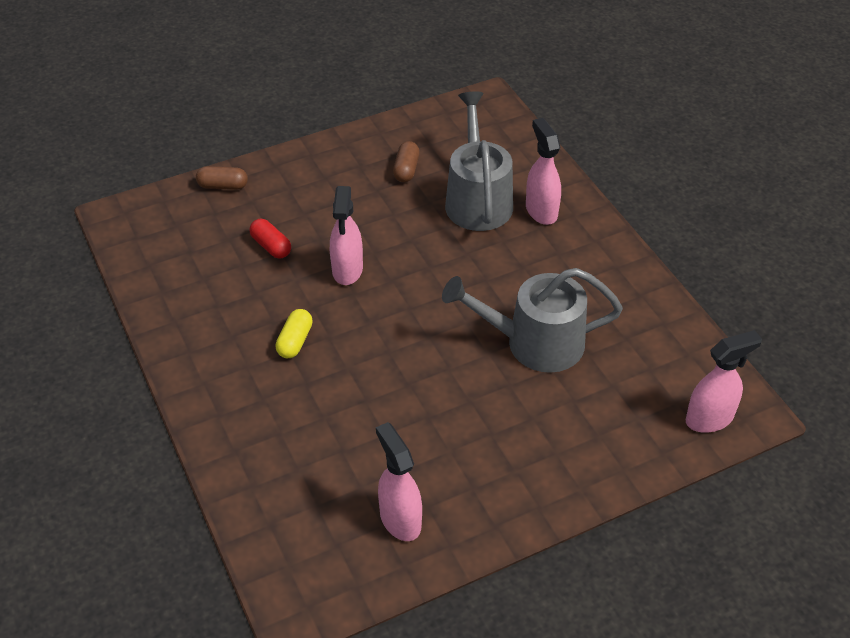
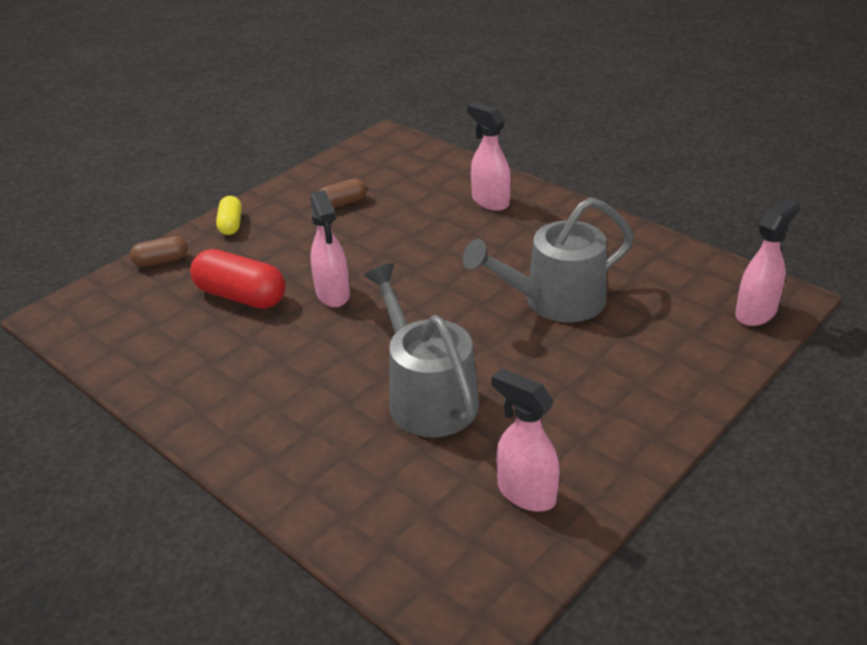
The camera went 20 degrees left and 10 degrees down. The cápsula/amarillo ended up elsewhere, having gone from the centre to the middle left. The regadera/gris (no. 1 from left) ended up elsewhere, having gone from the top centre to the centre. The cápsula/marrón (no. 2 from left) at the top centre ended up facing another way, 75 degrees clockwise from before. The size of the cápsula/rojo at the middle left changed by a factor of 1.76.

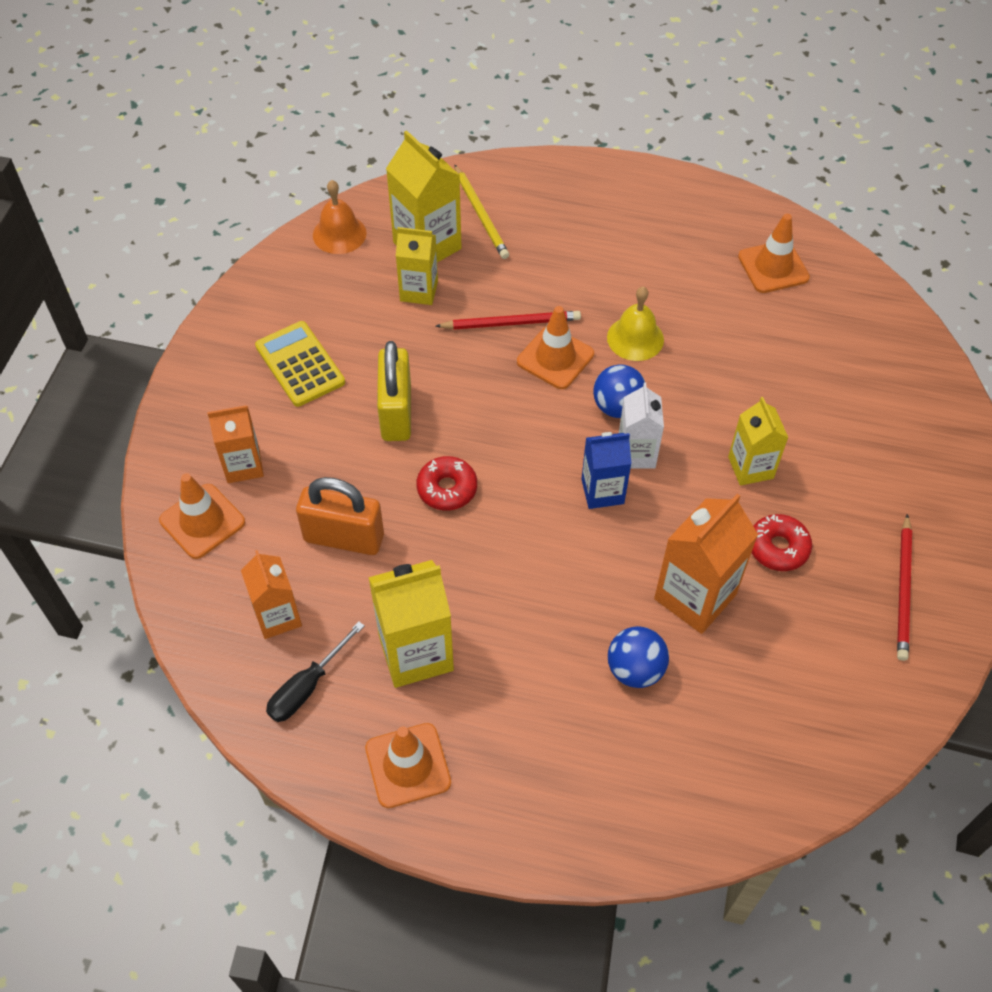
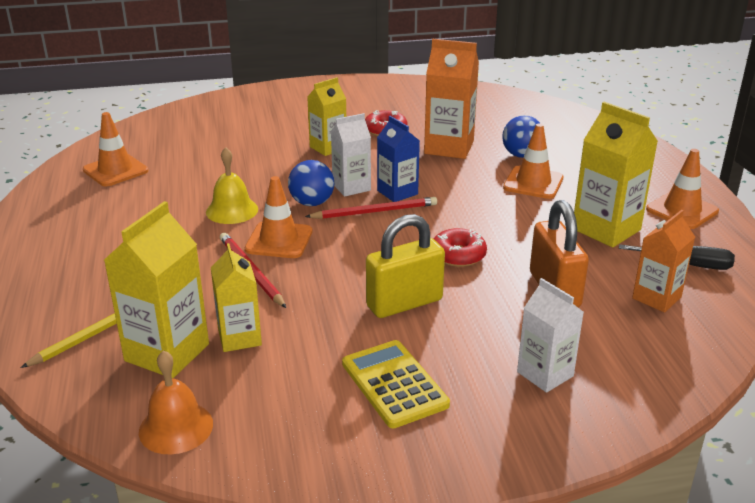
The camera went 115 degrees left and 25 degrees down. The cono de tráfico/naranja (no. 1 from left in the first image) ended up elsewhere, having gone from the middle left to the top right. The lápiz/rojo (no. 2 from left) ended up elsewhere, having gone from the middle right to the centre. What was the cartón de leche/naranja (no. 1 from left) at the middle left turned into the cartón de leche/blanco (no. 2 from left) at the middle right. The calculadora/amarillo at the middle left ended up facing another way, 120 degrees clockwise from before.

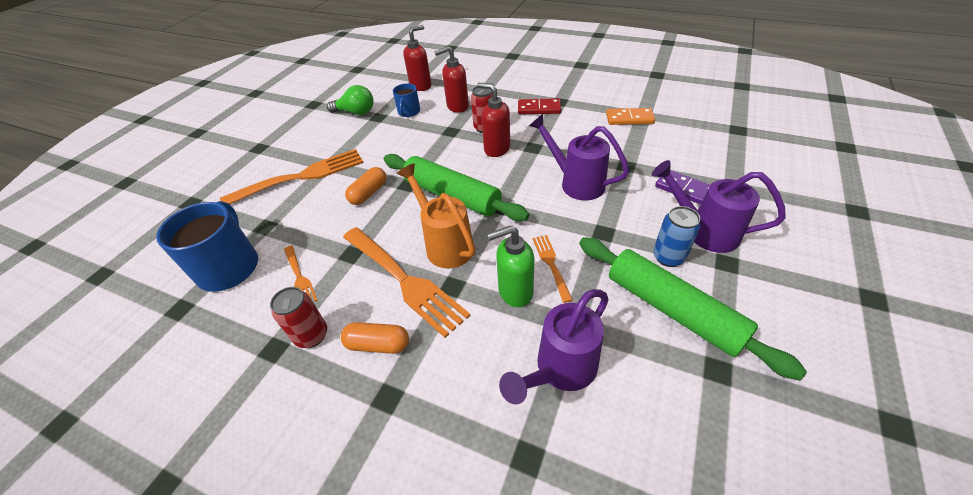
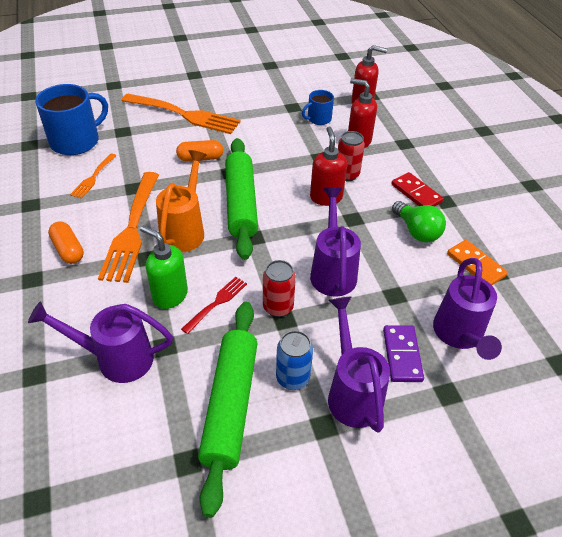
The camera went 45 degrees right and 0 degrees up. The second view gained the regadera/morado (no. 4 from left) at the middle right. The lata/rojo (no. 1 from left) ended up elsewhere, having gone from the middle left to the centre. The bombilla/verde ended up elsewhere, having gone from the top centre to the middle right. What was the tenedor/naranja (no. 4 from left) at the centre turned into the tenedor/rojo at the centre.

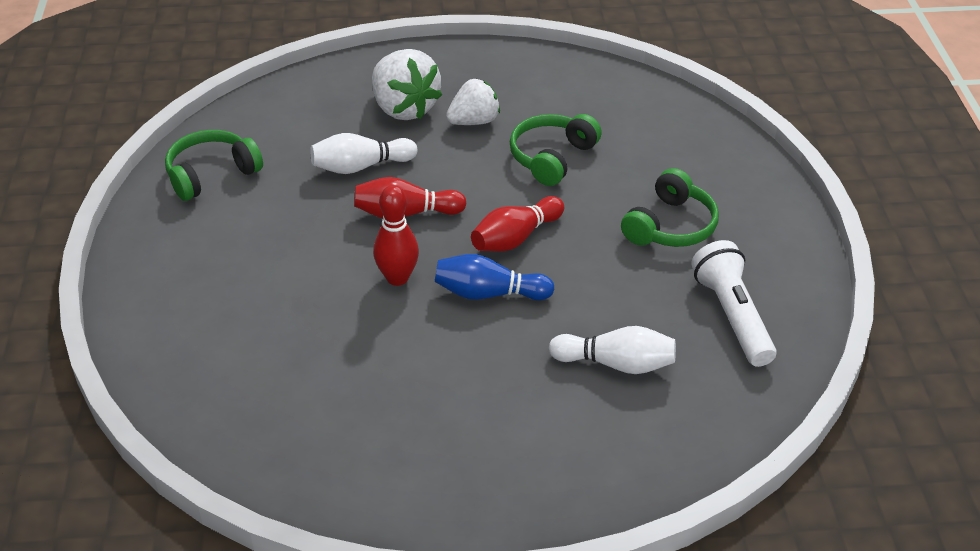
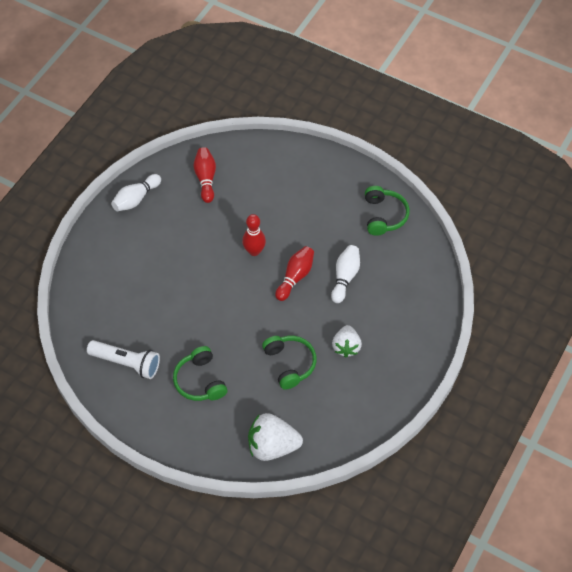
The camera went 125 degrees right and 15 degrees up. The second view lost the bolo/azul at the centre. The fresa/blanco (no. 1 from left) ended up elsewhere, having gone from the top centre to the bottom centre. The bolo/rojo (no. 3 from left in the first image) ended up elsewhere, having gone from the centre to the top centre. The bolo/blanco (no. 2 from left in the first image) ended up elsewhere, having gone from the centre to the middle left.

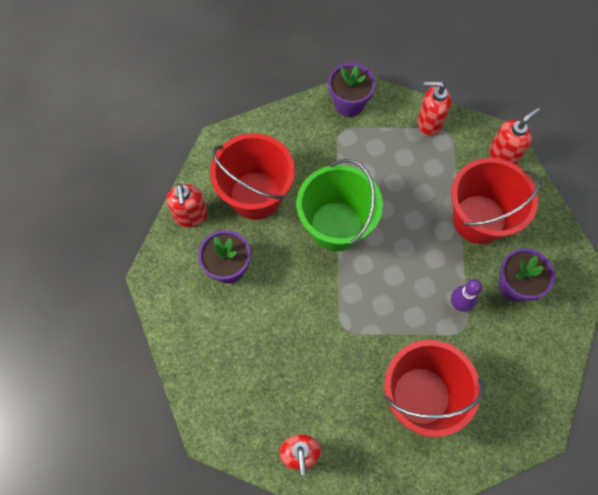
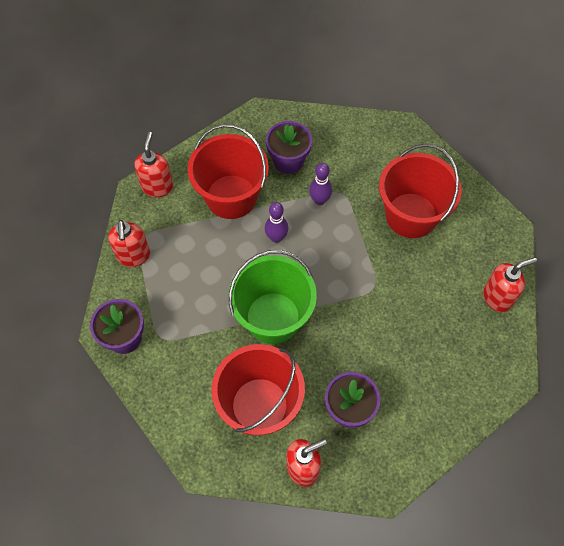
The camera went 105 degrees left and 5 degrees down. The second view gained the bolo/morado (no. 1 from left) at the centre. The dispensador de jabón/rojo (no. 4 from left in the first image) at the top right ended up facing another way, 60 degrees clockwise from before.

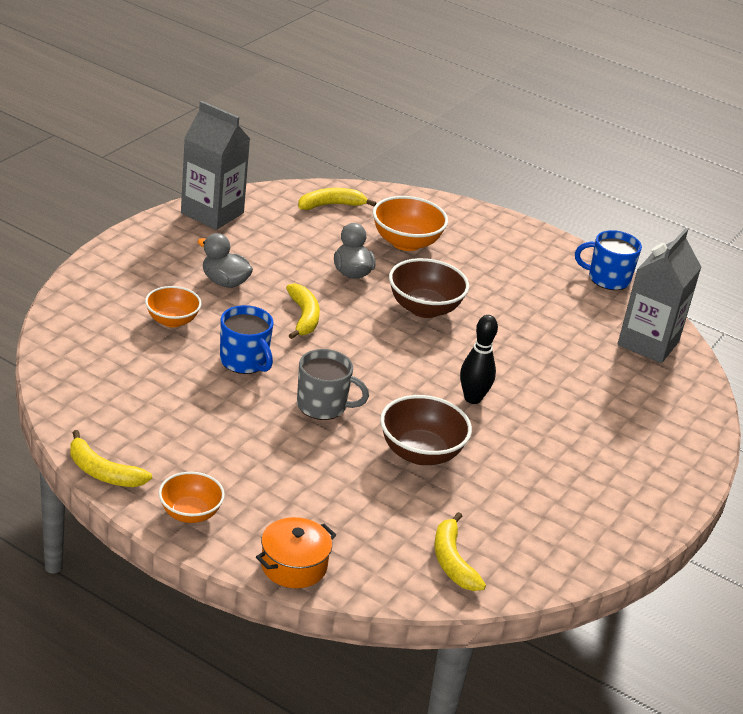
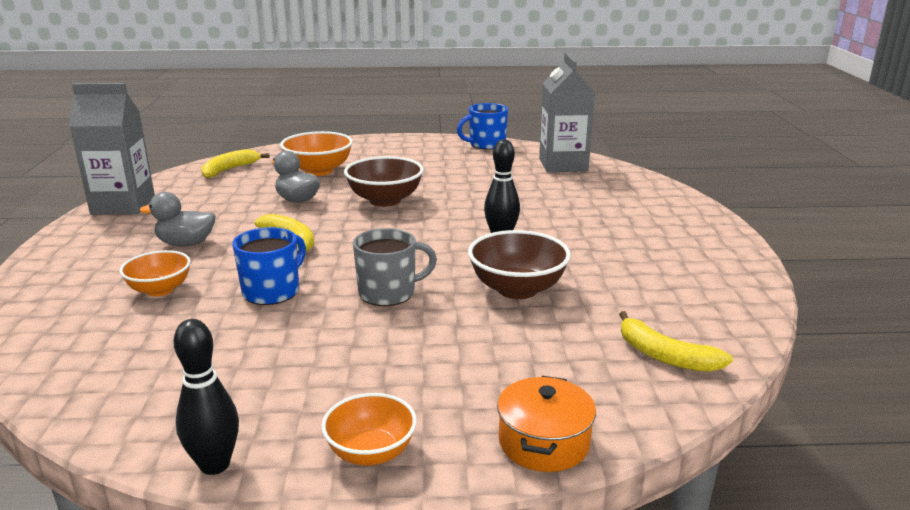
The camera went 30 degrees left and 10 degrees down. Where the plátano/amarillo (no. 1 from left) stood at the middle left, the bolo/negro (no. 1 from left) came to stand at the bottom left. The taza/azul (no. 1 from left) at the middle left ended up facing another way, 75 degrees counterclockwise from before.

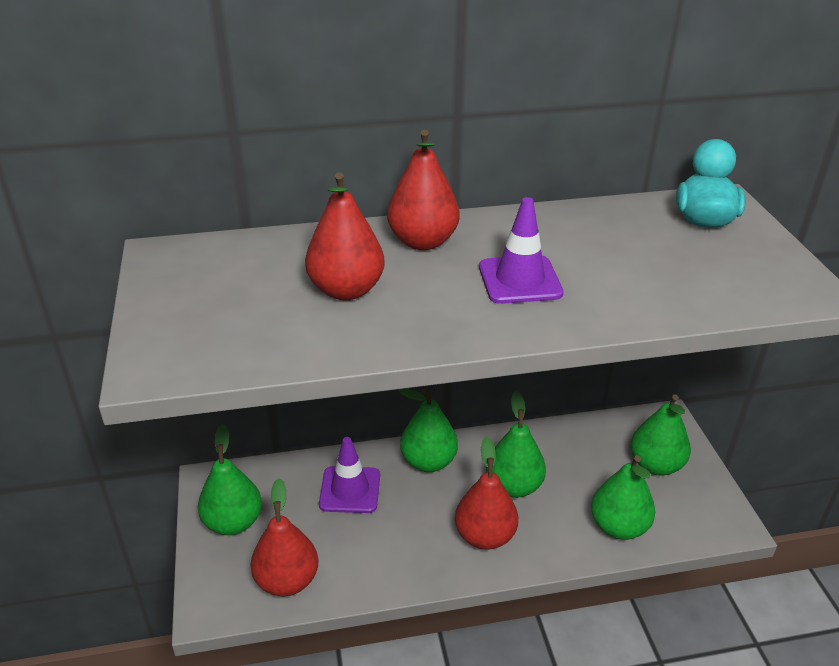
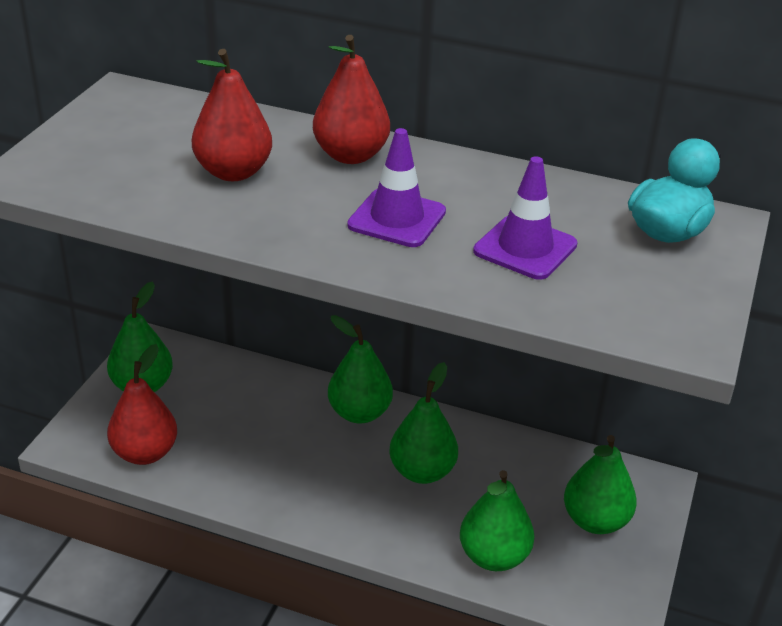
The camera went 30 degrees right and 0 degrees up. The second view lost the pera/rojo (no. 4 from left) at the bottom centre. The cono de tráfico/morado (no. 1 from left in the first image) ended up elsewhere, having gone from the bottom centre to the middle right.

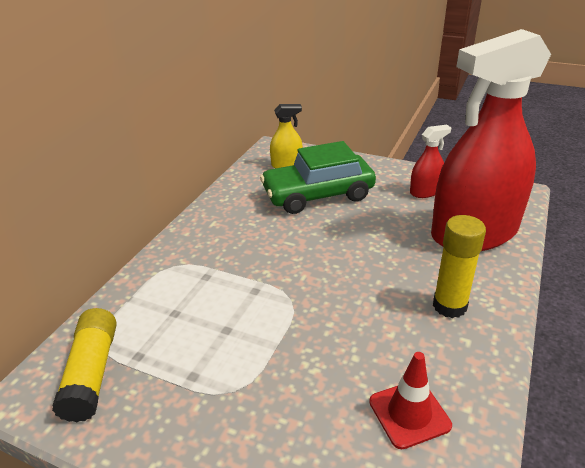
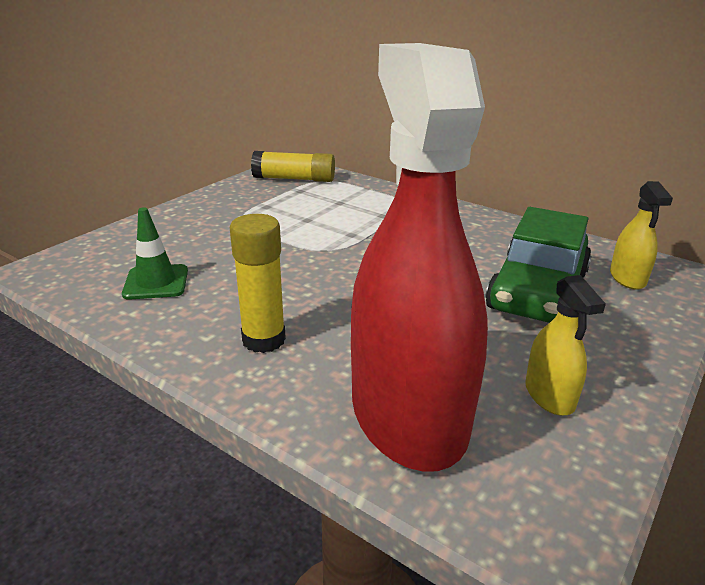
The camera went 100 degrees right and 5 degrees down. What was the cono de tráfico/rojo at the bottom right turned into the cono de tráfico/verde at the middle left. What was the pulverizador/rojo (no. 1 from left) at the middle right turned into the pulverizador/amarillo (no. 1 from left) at the middle right. The coche/verde at the centre ended up facing another way, 150 degrees counterclockwise from before.

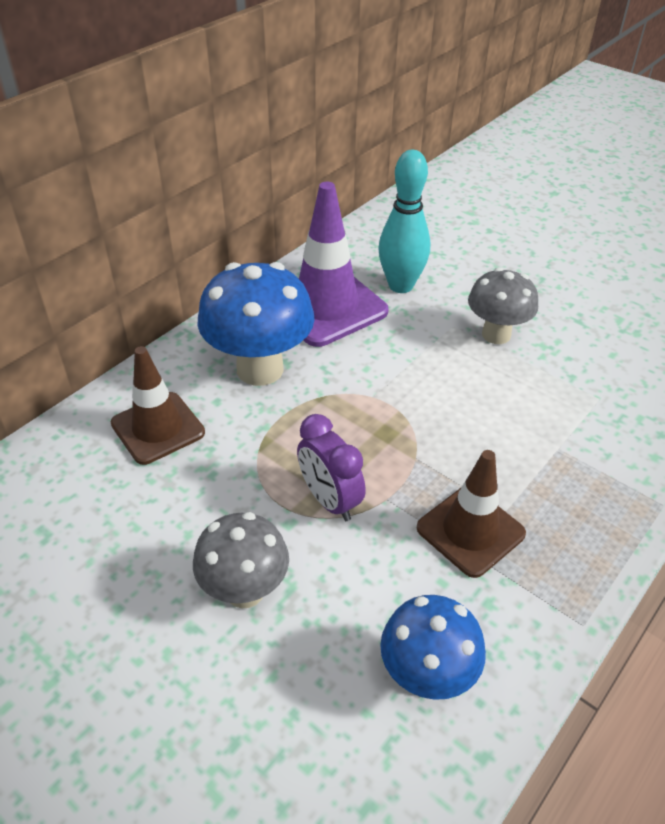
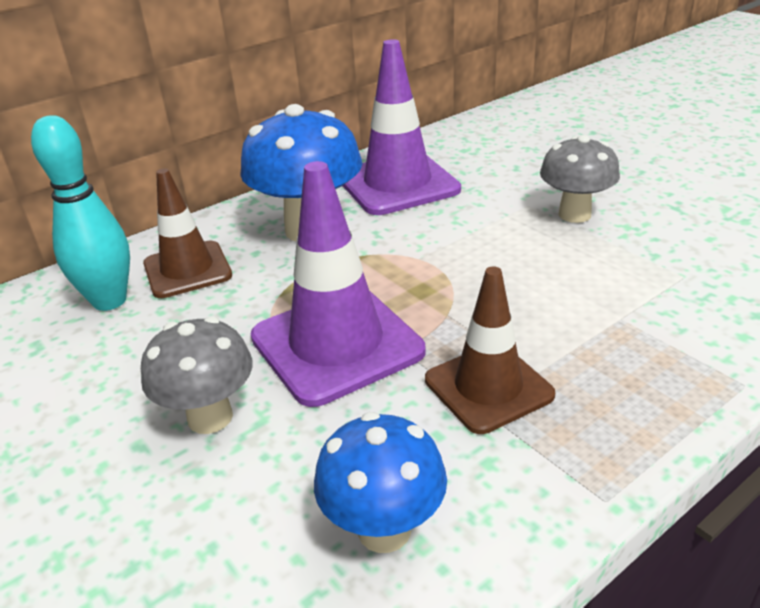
The camera went 15 degrees right and 10 degrees down. The bolo/turquesa ended up elsewhere, having gone from the top centre to the middle left. Where the despertador/morado stood at the centre, the cono de tráfico/morado (no. 1 from left) came to stand at the centre.

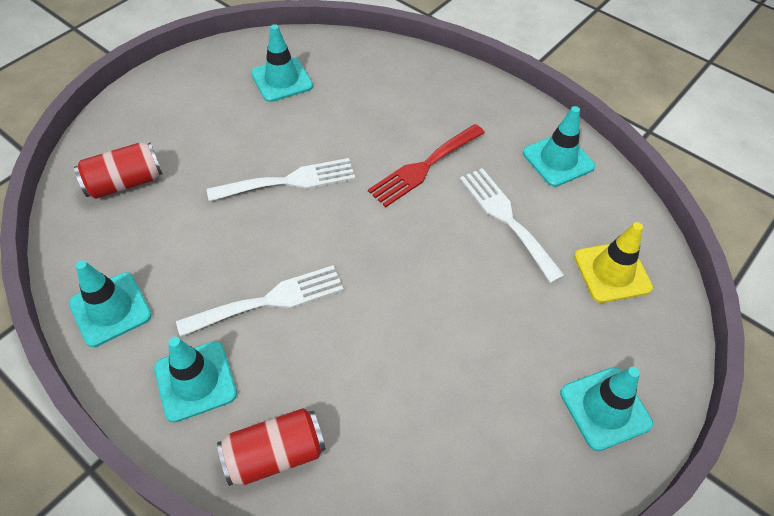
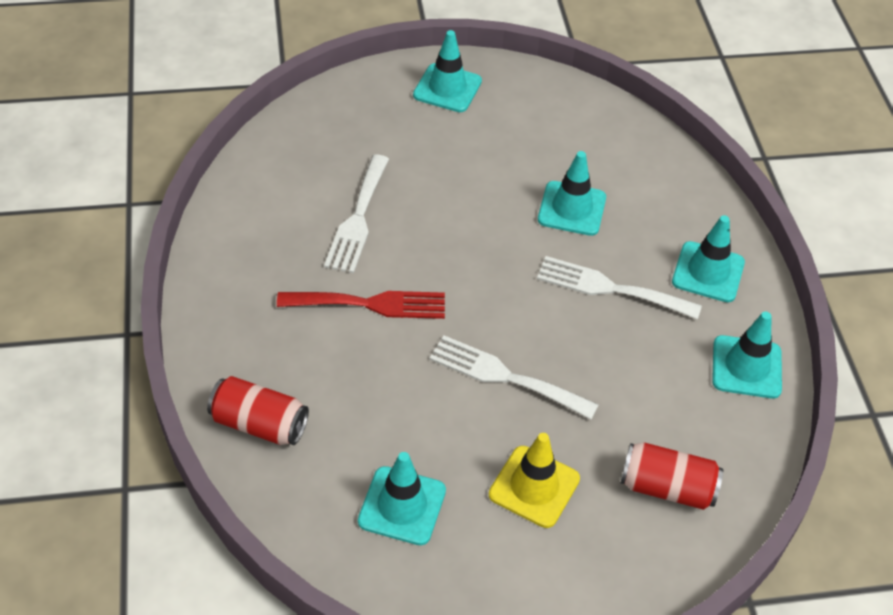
The camera went 140 degrees left and 5 degrees down. The lata/rojo (no. 2 from left in the first image) ended up elsewhere, having gone from the bottom centre to the bottom left. The cono de tráfico/turquesa (no. 4 from left in the first image) ended up elsewhere, having gone from the top right to the top centre. The cono de tráfico/amarillo ended up elsewhere, having gone from the middle right to the bottom centre.

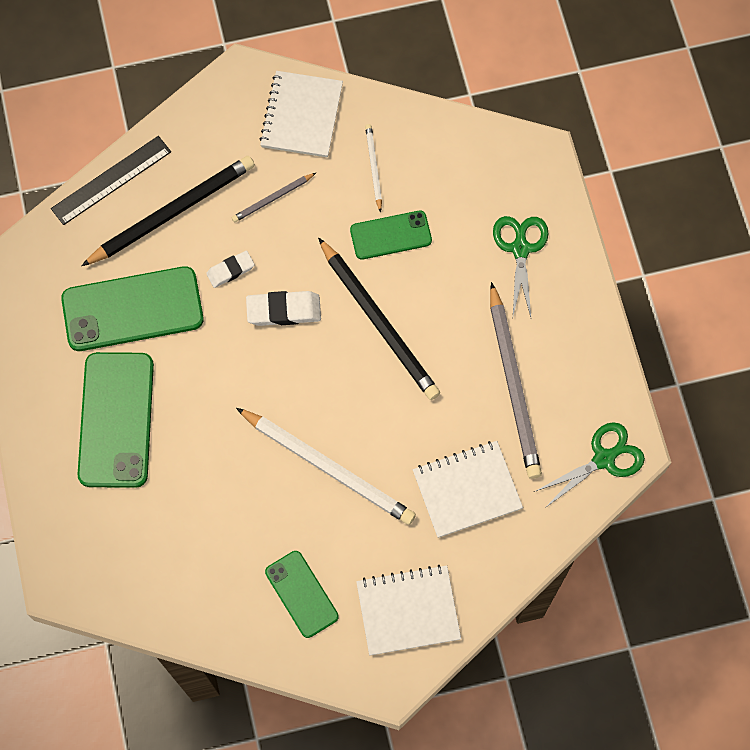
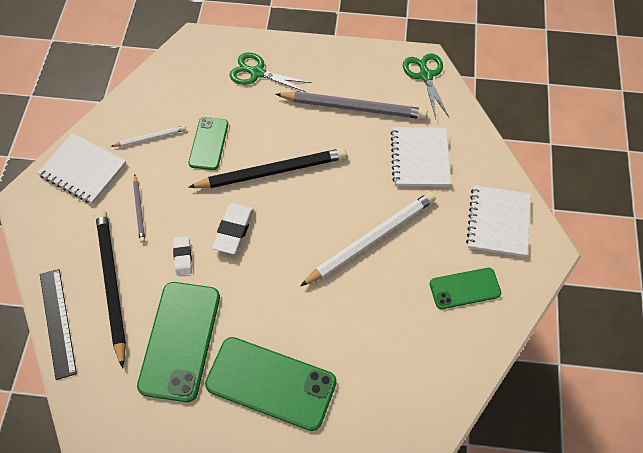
The camera went 70 degrees left and 10 degrees down. The lápiz/blanco (no. 2 from left in the first image) at the top centre ended up facing another way, 150 degrees clockwise from before.

